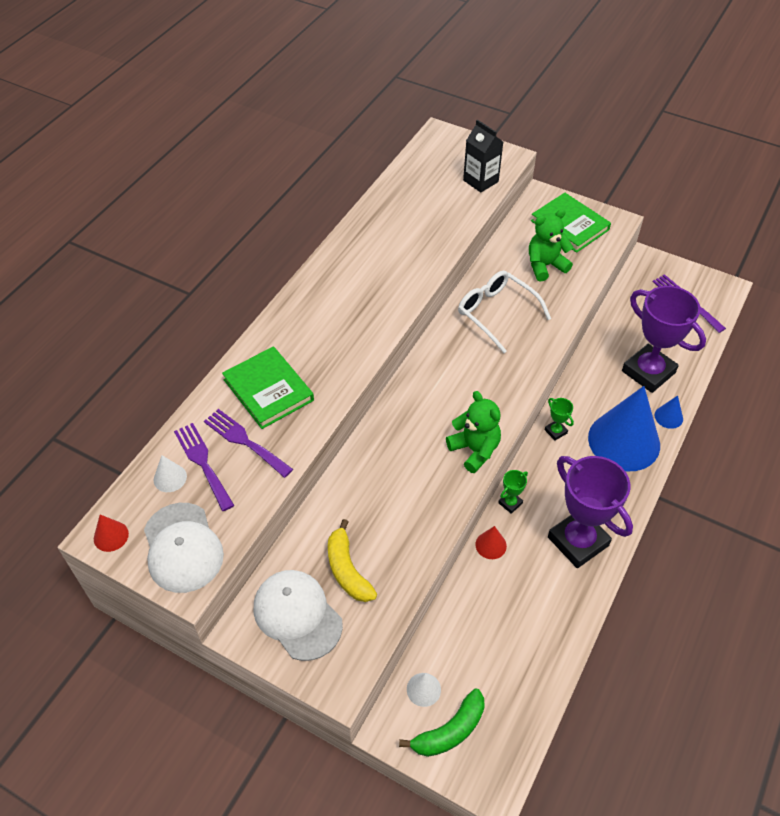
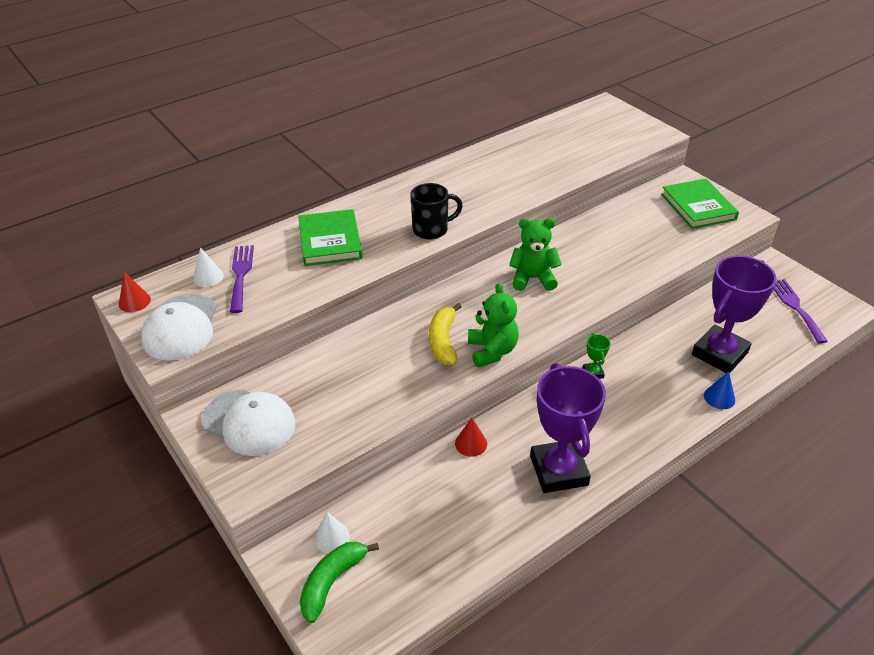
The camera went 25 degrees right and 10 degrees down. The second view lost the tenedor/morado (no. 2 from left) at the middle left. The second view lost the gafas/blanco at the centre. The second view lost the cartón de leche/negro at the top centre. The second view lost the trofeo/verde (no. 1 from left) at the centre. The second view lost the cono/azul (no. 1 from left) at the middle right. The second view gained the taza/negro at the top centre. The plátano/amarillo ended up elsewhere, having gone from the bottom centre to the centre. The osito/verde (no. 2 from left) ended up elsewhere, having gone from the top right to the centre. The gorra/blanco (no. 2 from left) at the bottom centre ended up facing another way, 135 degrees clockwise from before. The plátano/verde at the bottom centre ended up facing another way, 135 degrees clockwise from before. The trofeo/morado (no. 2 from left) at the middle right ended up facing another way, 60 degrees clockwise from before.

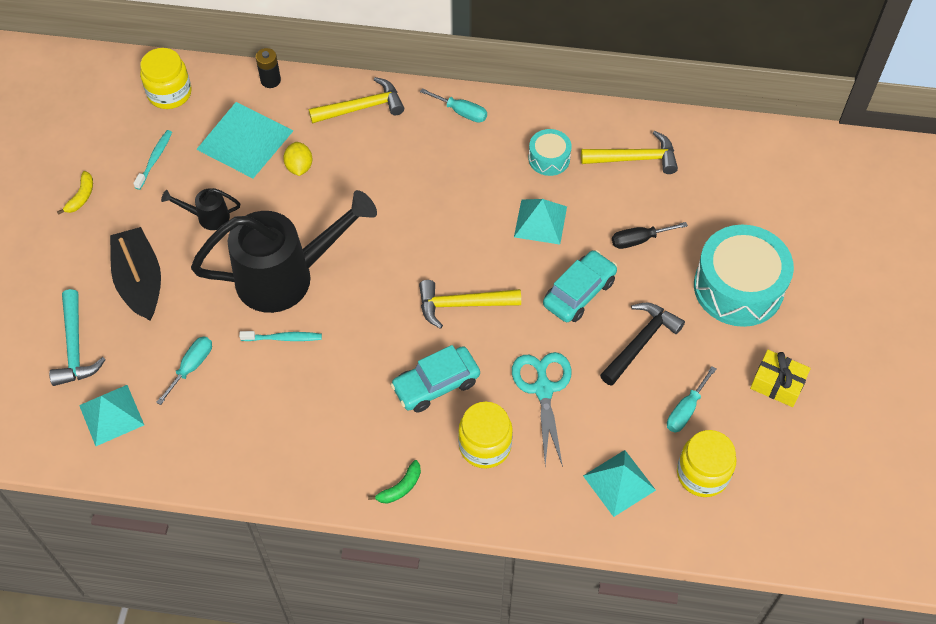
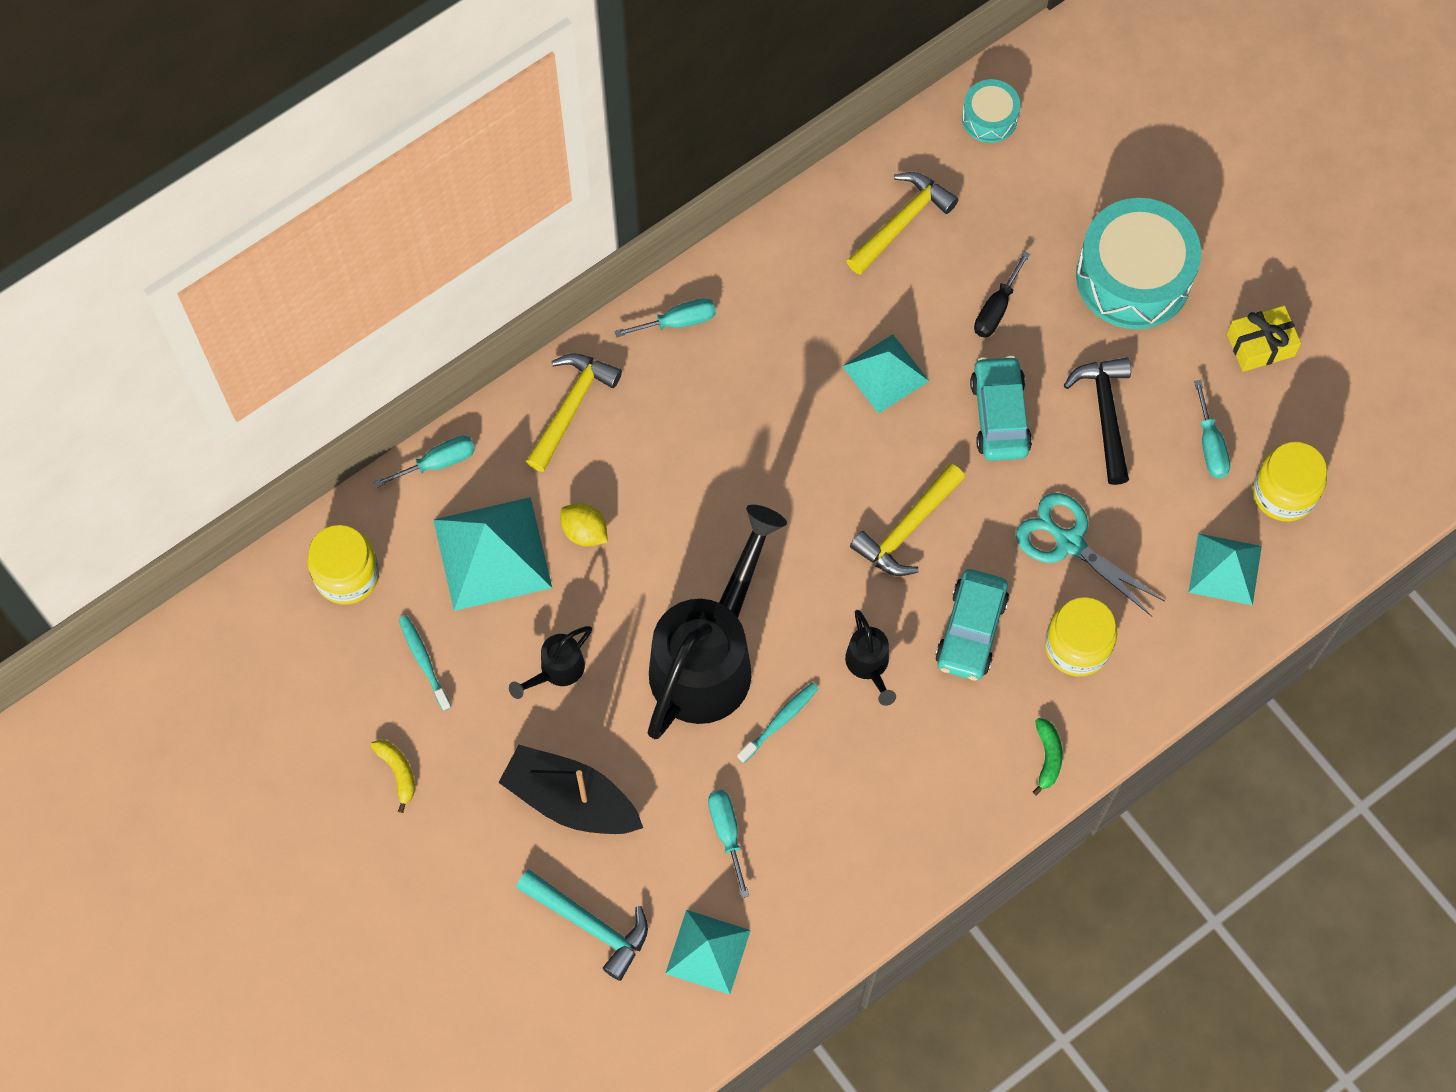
The camera went 45 degrees left and 10 degrees up. The second view gained the regadera/negro (no. 3 from left) at the centre. The tambor/turquesa (no. 1 from left) ended up elsewhere, having gone from the top centre to the top right. Where the pila/negro stood at the top left, the destornillador/turquesa (no. 1 from left) came to stand at the middle left.

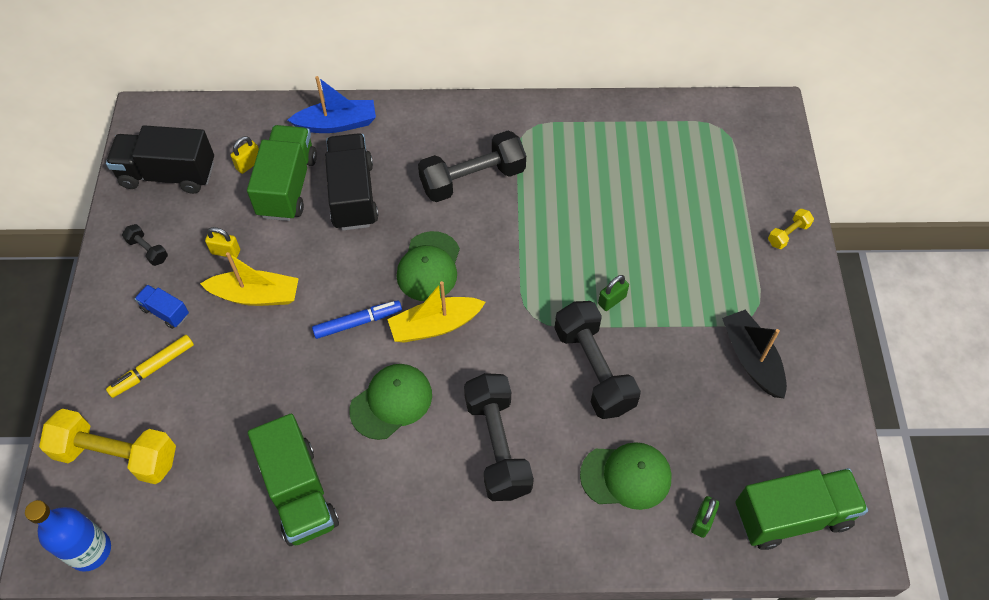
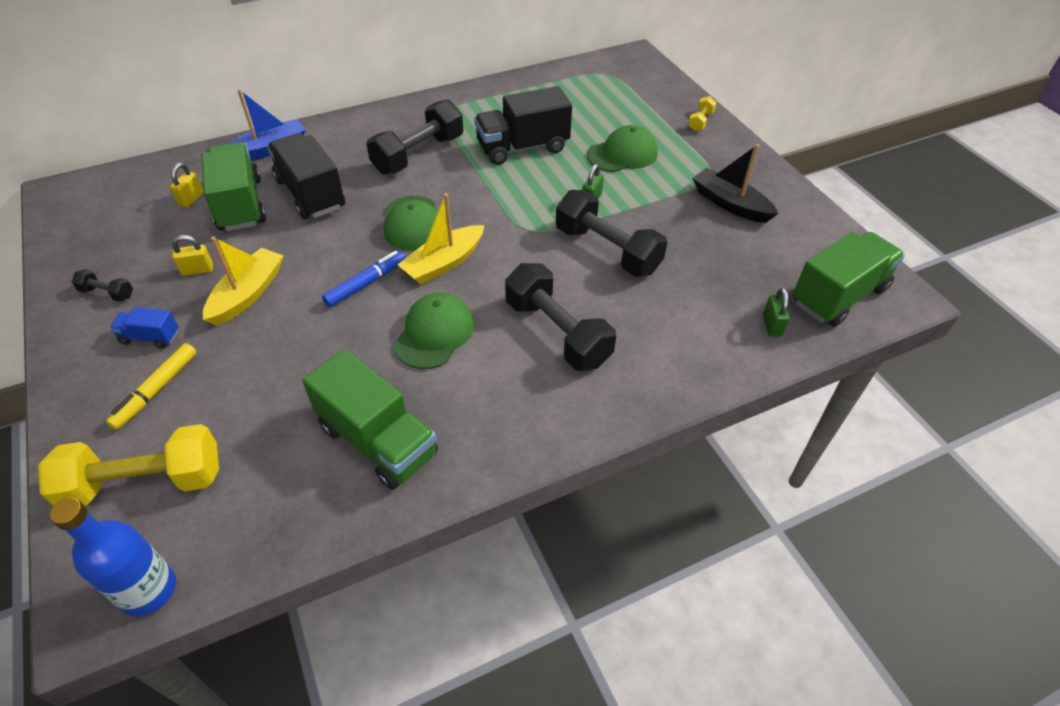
The camera went 25 degrees left and 10 degrees down. The camión/negro (no. 1 from left in the first image) ended up elsewhere, having gone from the top left to the top centre. The gorra/verde (no. 3 from left) ended up elsewhere, having gone from the bottom centre to the top centre. The barco/amarillo (no. 1 from left) at the middle left ended up facing another way, 45 degrees counterclockwise from before.

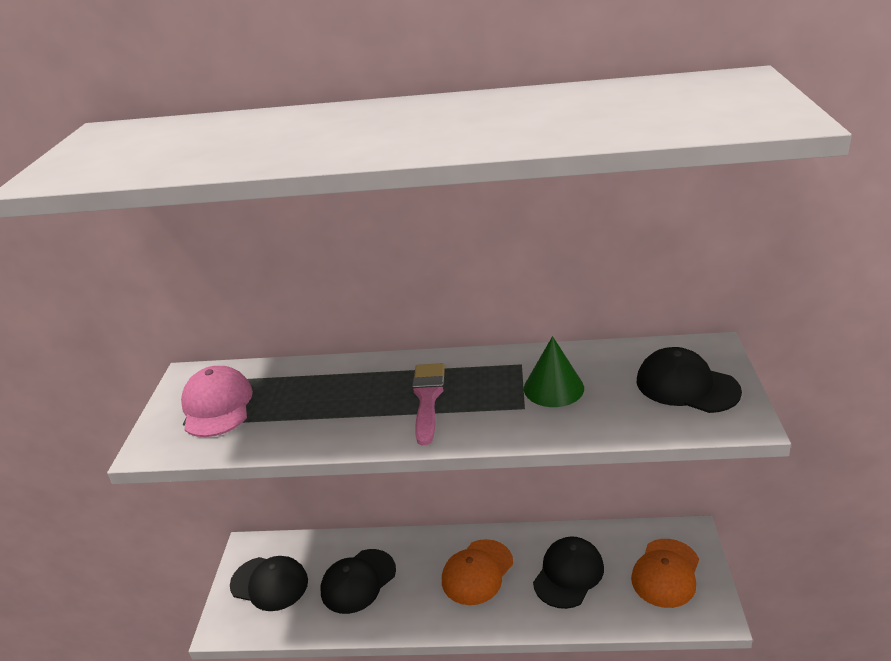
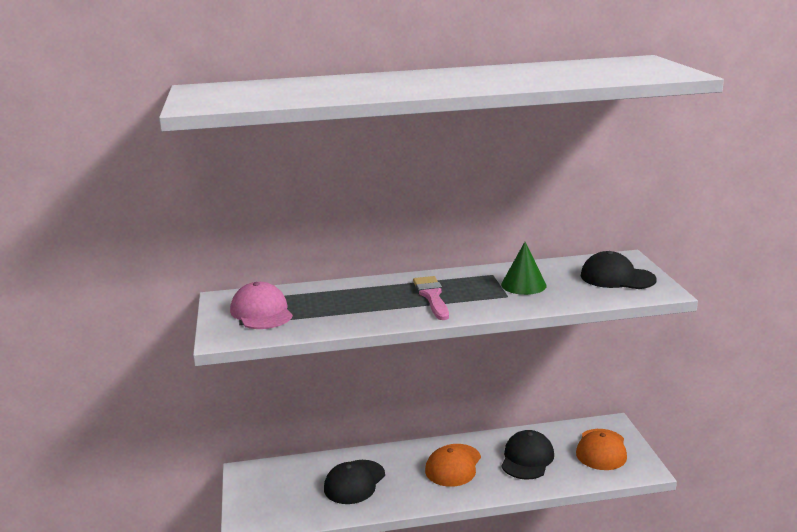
The camera went 15 degrees left and 10 degrees down. The second view lost the gorra/negro (no. 1 from left) at the bottom left.

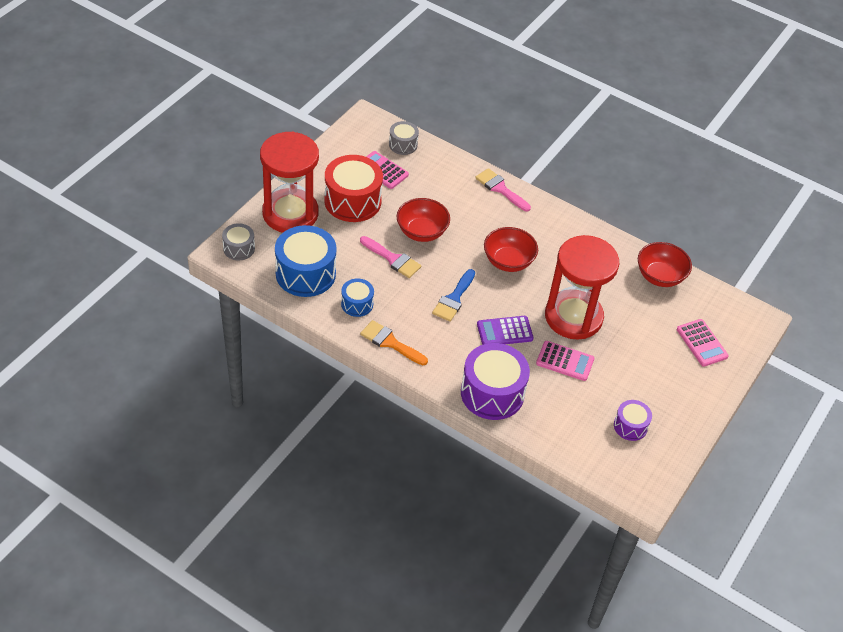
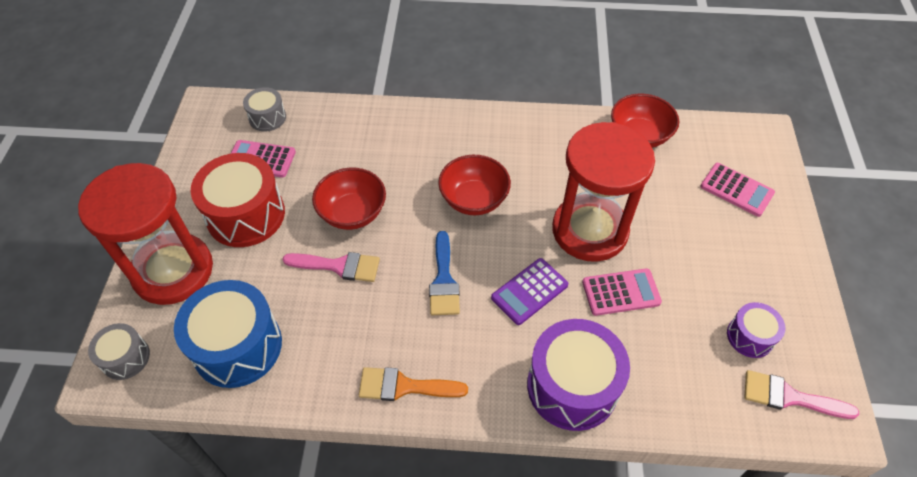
The camera went 25 degrees left and 5 degrees up. The second view lost the tambor/azul (no. 2 from left) at the centre. The pincel/rosa (no. 2 from left) ended up elsewhere, having gone from the top centre to the bottom right.

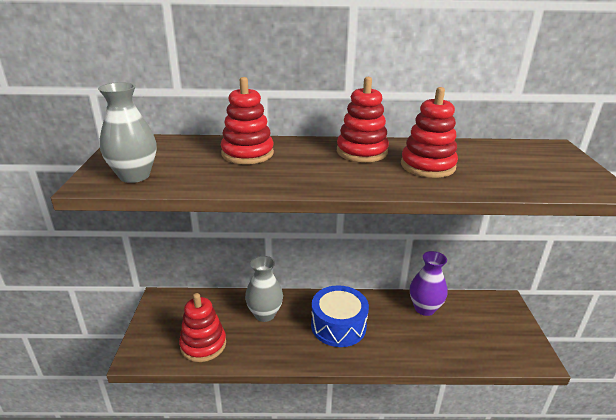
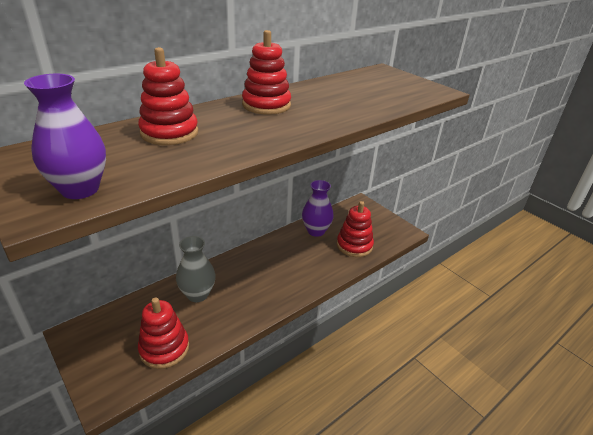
The camera went 40 degrees left and 5 degrees up. The second view lost the tambor/azul at the bottom centre. The juguete apilable/rojo (no. 4 from left) ended up elsewhere, having gone from the top right to the centre. What was the florero/gris (no. 1 from left) at the top left turned into the florero/morado (no. 1 from left) at the top left.

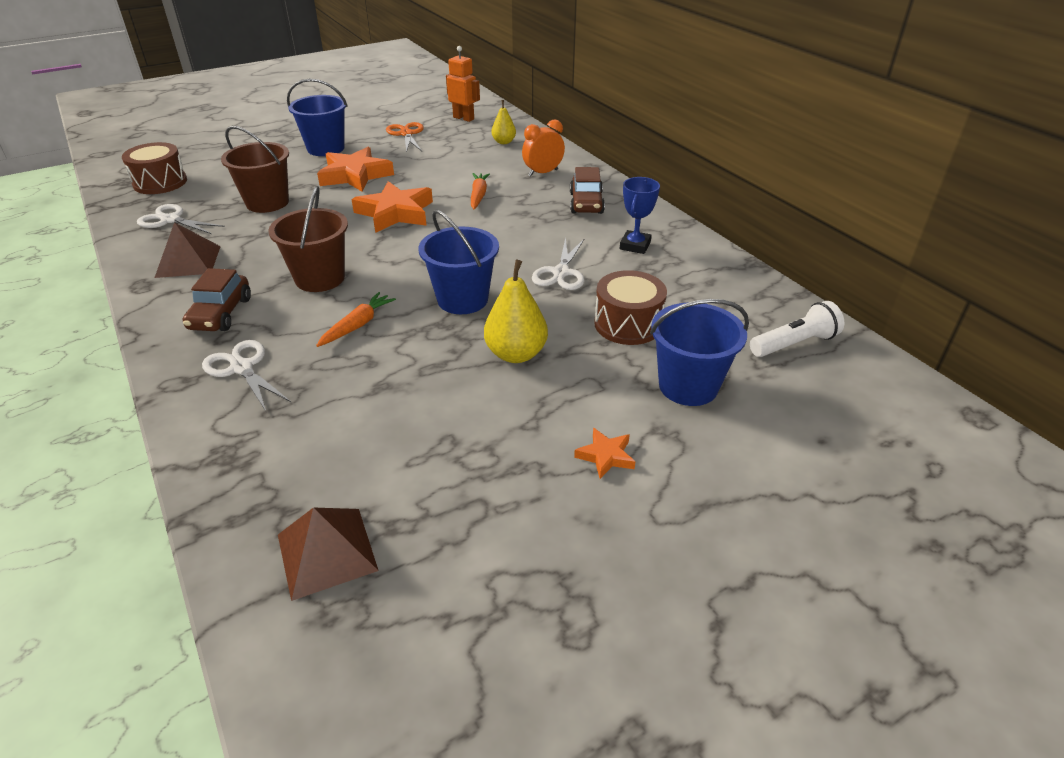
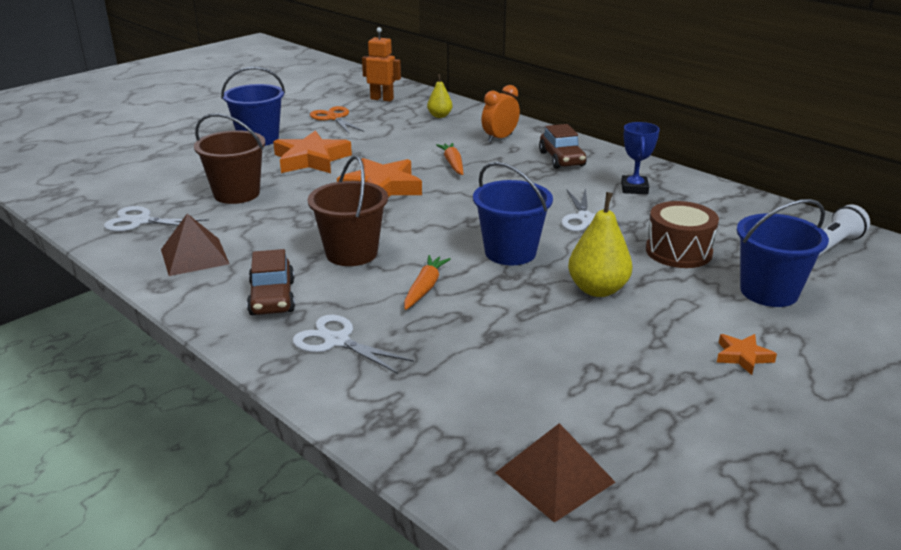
The camera went 15 degrees left and 10 degrees down. The second view lost the tambor/marrón (no. 1 from left) at the top left.

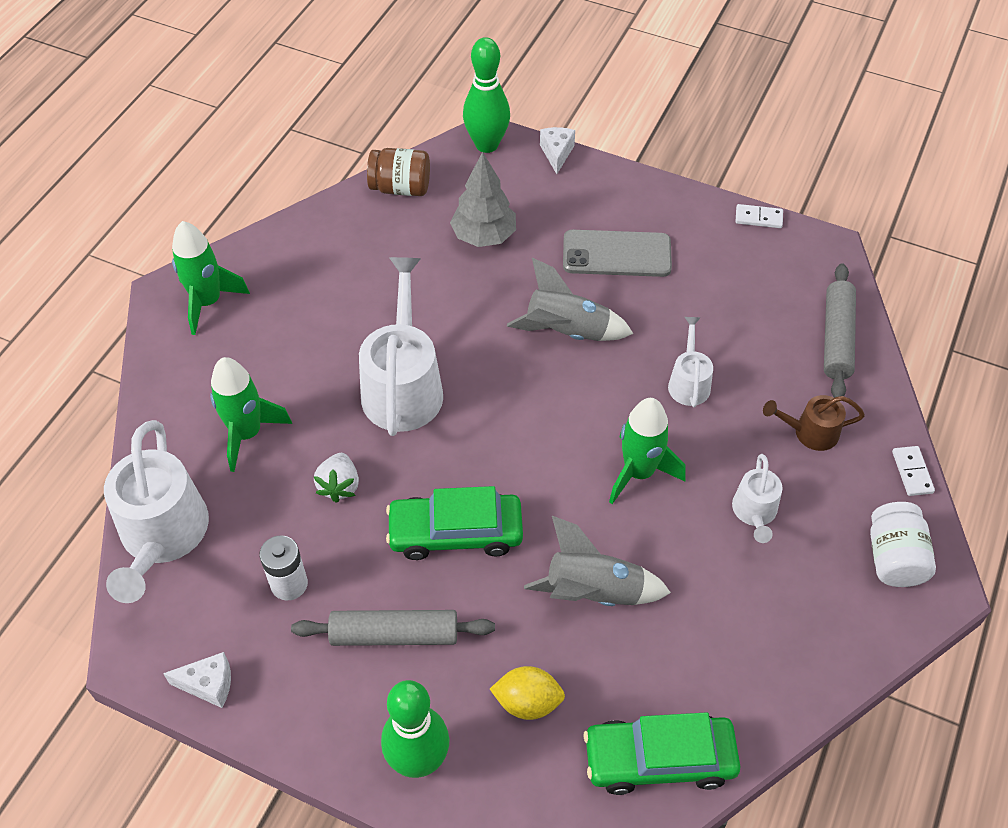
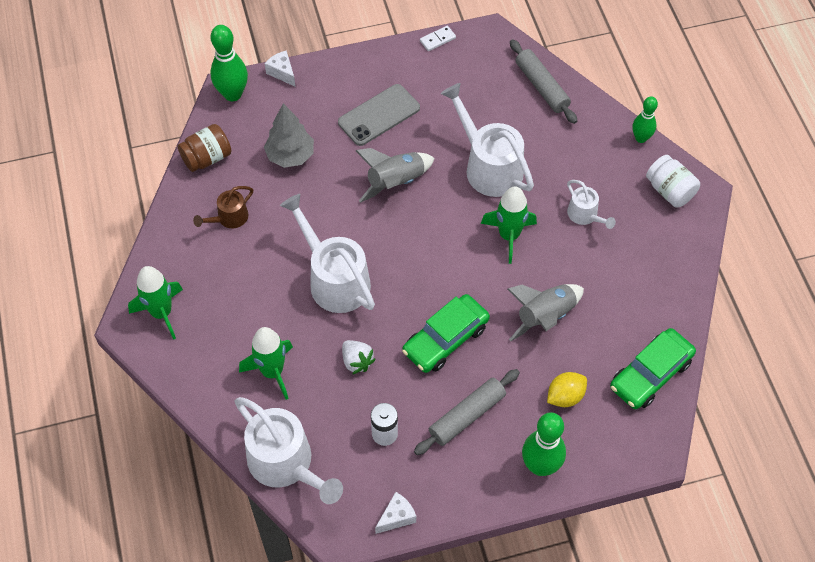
The camera went 40 degrees left and 5 degrees up. The regadera/marrón ended up elsewhere, having gone from the middle right to the middle left. Where the ficha de dominó/blanco (no. 2 from left) stood at the middle right, the bolo/verde (no. 3 from left) came to stand at the top right. The size of the regadera/blanco (no. 3 from left) at the middle right changed by a factor of 1.93.

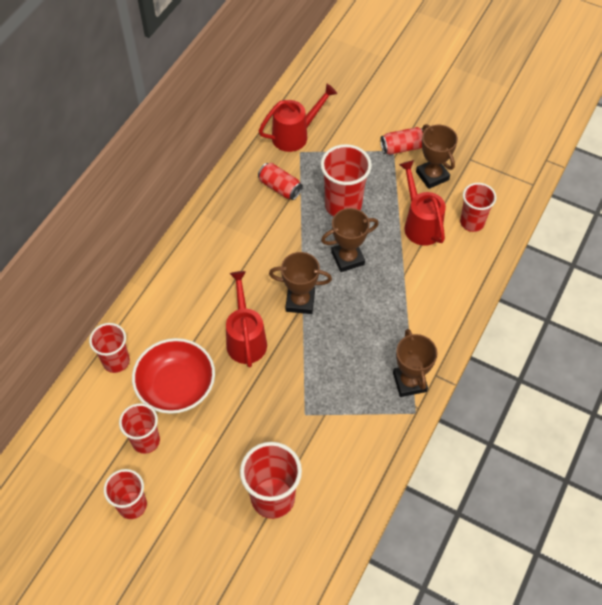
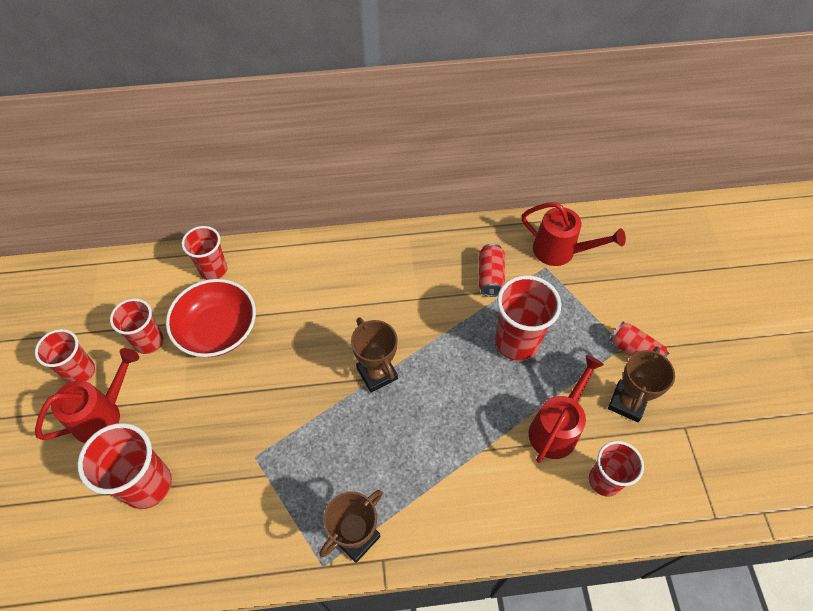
The camera went 55 degrees right and 0 degrees up. The second view lost the trofeo/marrón (no. 2 from left) at the centre. The regadera/rojo (no. 1 from left) ended up elsewhere, having gone from the centre to the middle left.

